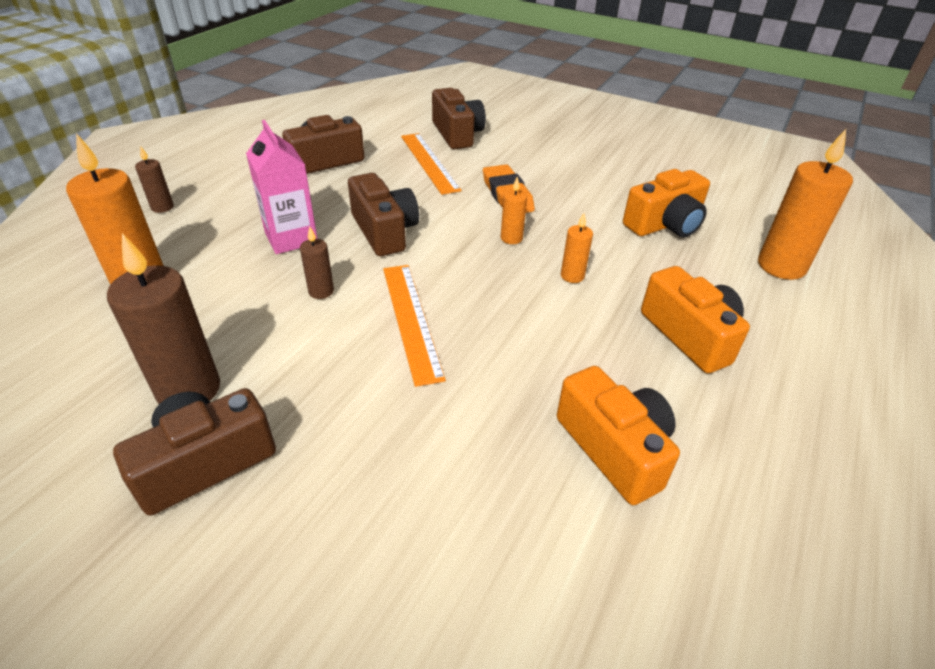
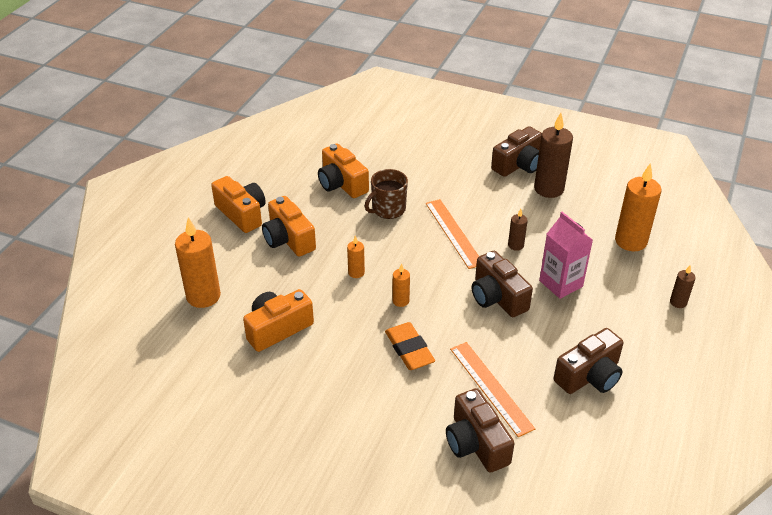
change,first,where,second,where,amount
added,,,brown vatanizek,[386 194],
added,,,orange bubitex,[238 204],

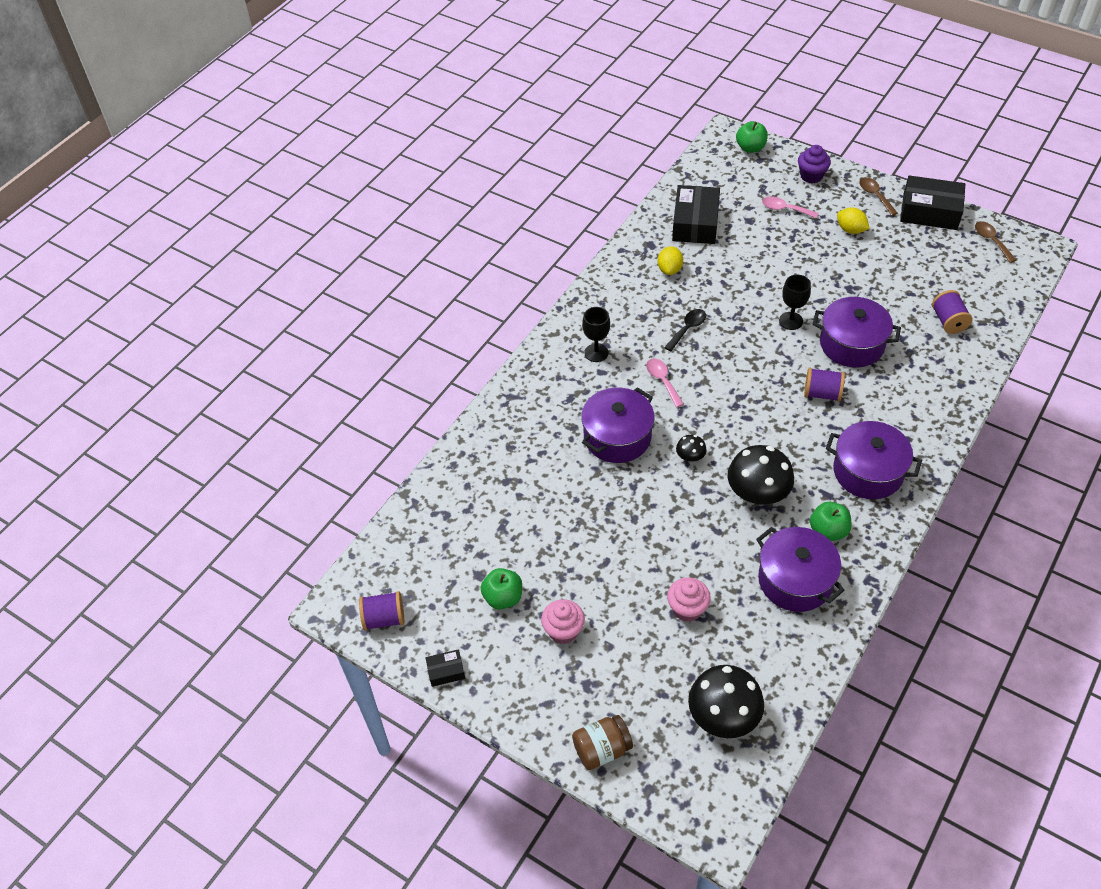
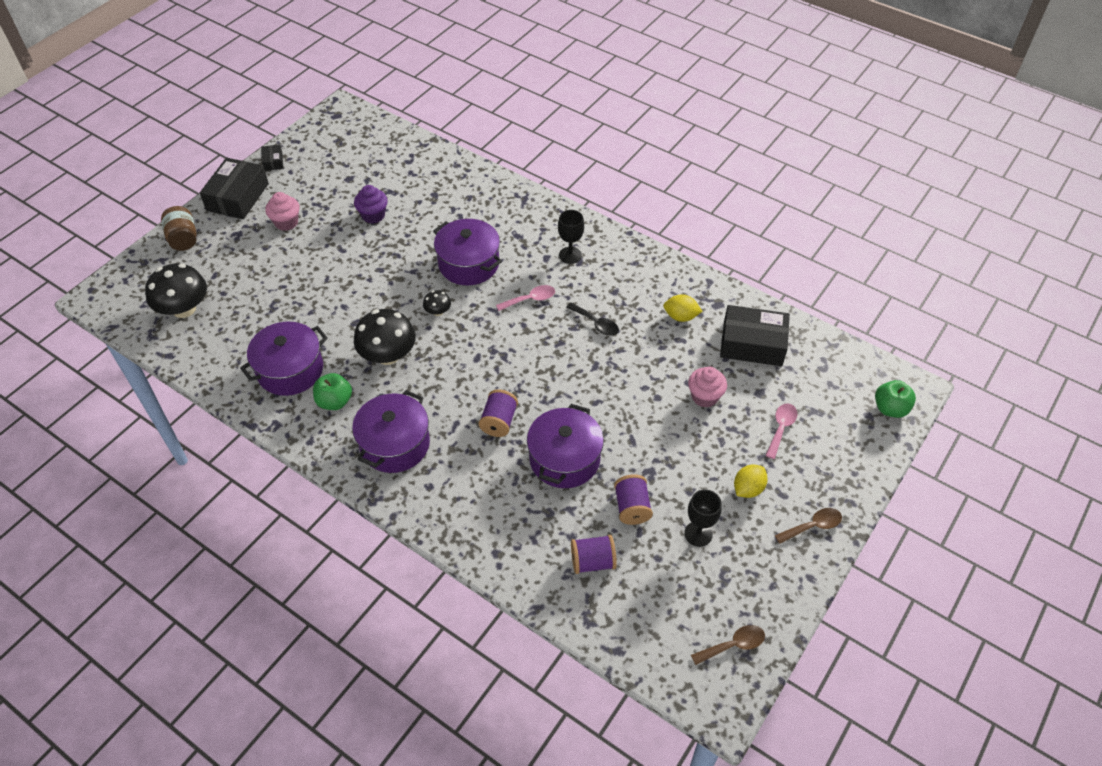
change,first,where,second,where,amount
moved,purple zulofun,[814 164],,[371 204],
moved,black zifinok,[932 202],,[234 188],
moved,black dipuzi,[795 302],,[703 518],
removed,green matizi,[501 589],,,
moved,pink zulofun,[689 599],,[707 387],
moved,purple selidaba,[381 611],,[633 499],

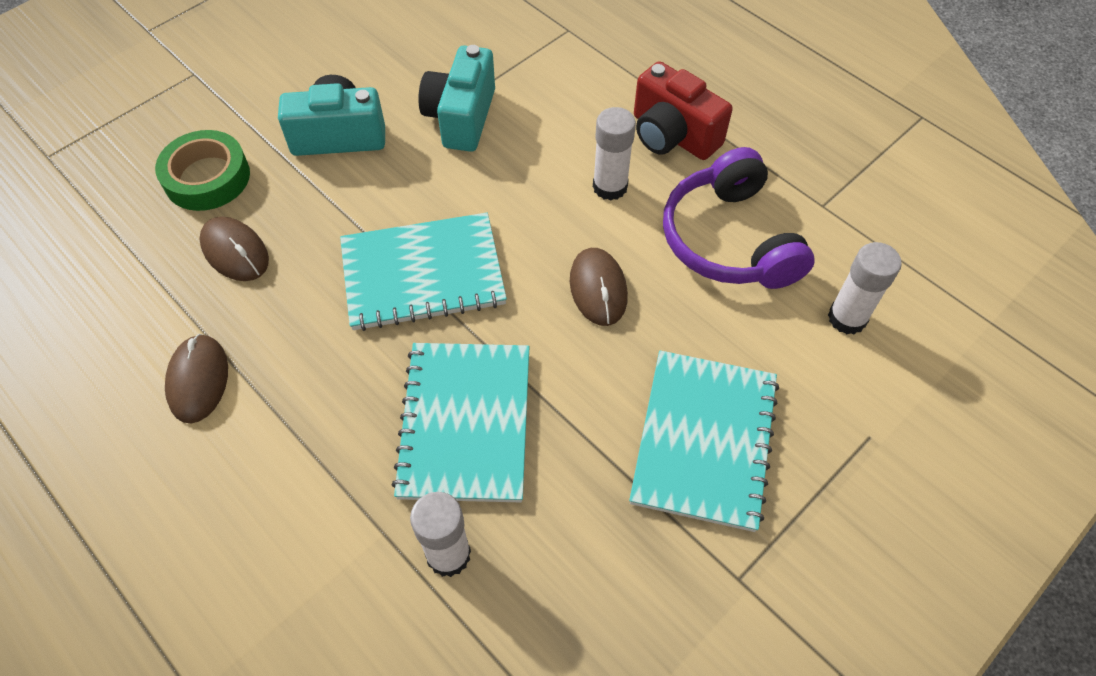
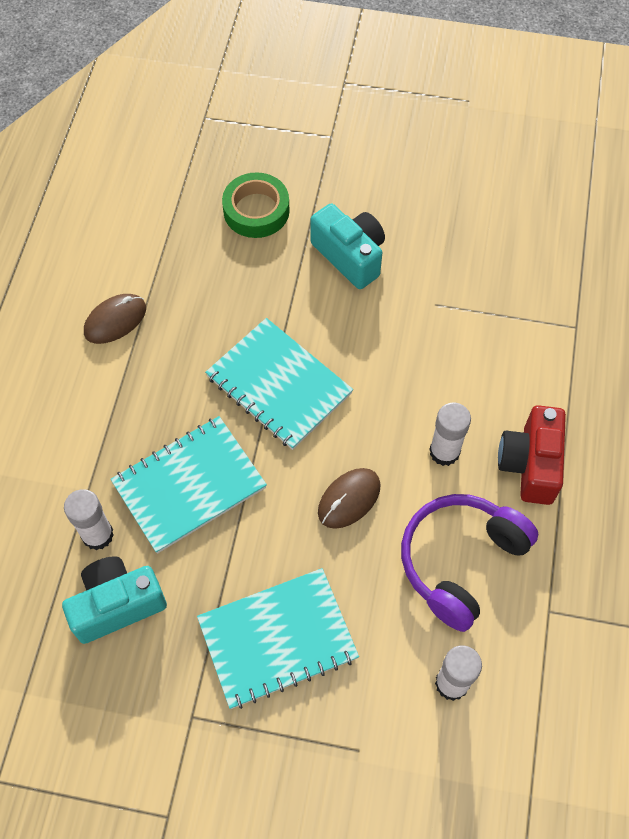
change,first,where,second,where,amount
moved,turquoise bubitex,[456 98],,[114 600],
removed,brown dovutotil,[234 249],,,

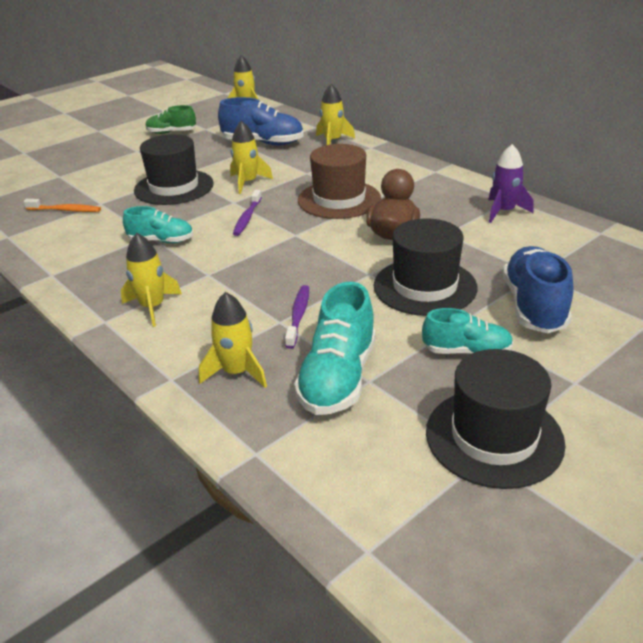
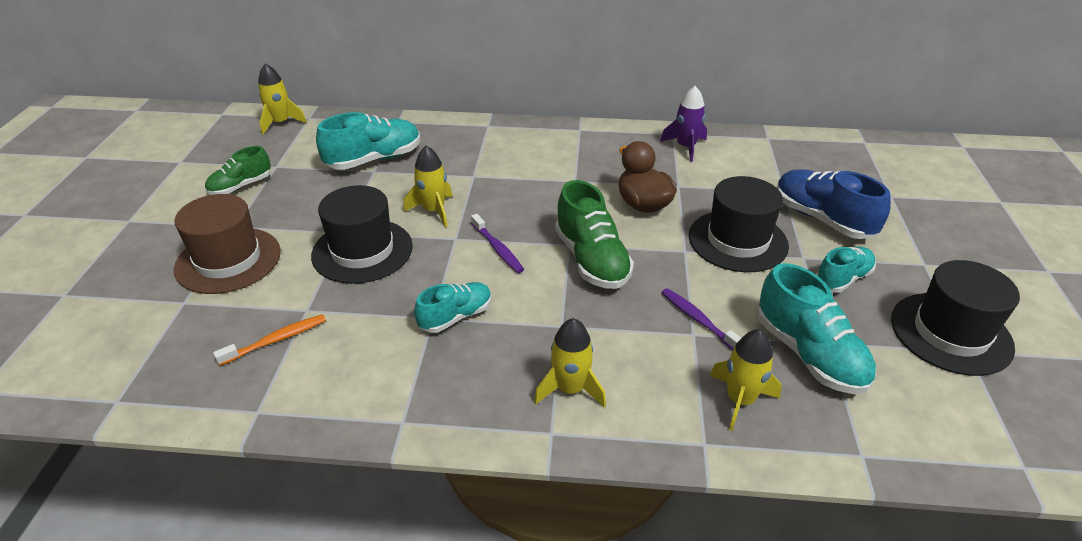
change,first,where,second,where,amount
removed,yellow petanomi,[335 114],,,
recoloured,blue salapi,[261 121],turquoise salapi,[368 141],
moved,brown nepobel,[339 181],,[227 244],
added,,,green salapi,[594 234],

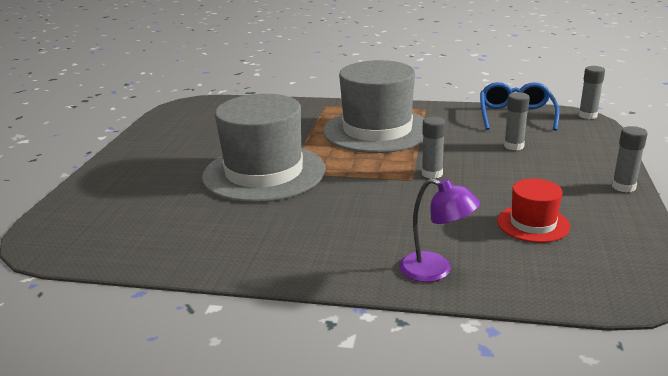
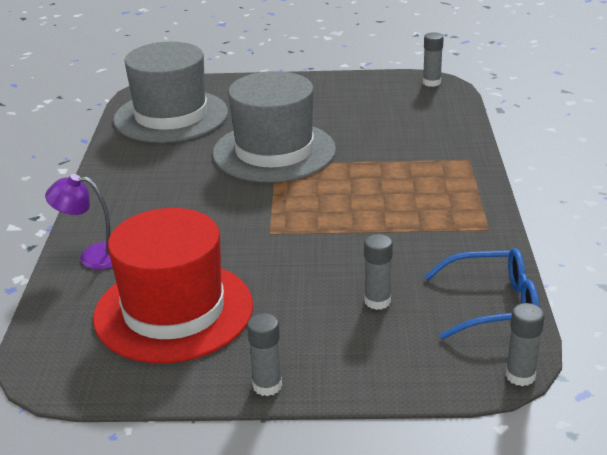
change,first,where,second,where,amount
moved,grey nepobel,[374 106],,[170 92],
moved,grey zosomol,[433 148],,[433 59],
turned,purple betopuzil,[439 230],,[78 222],75 degrees clockwise
resized,red nepobel,[533 210],,[173 285],x2.09

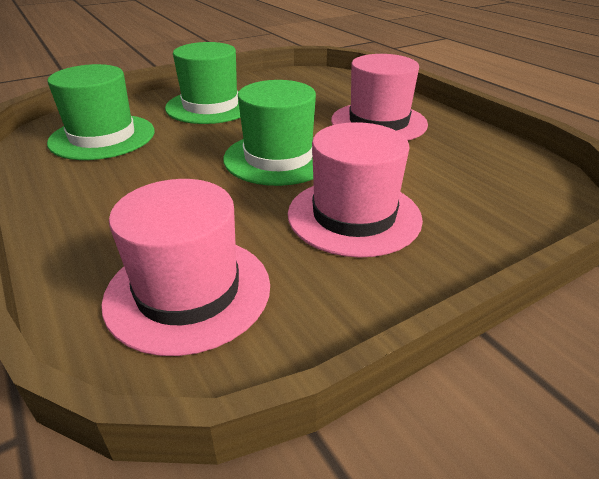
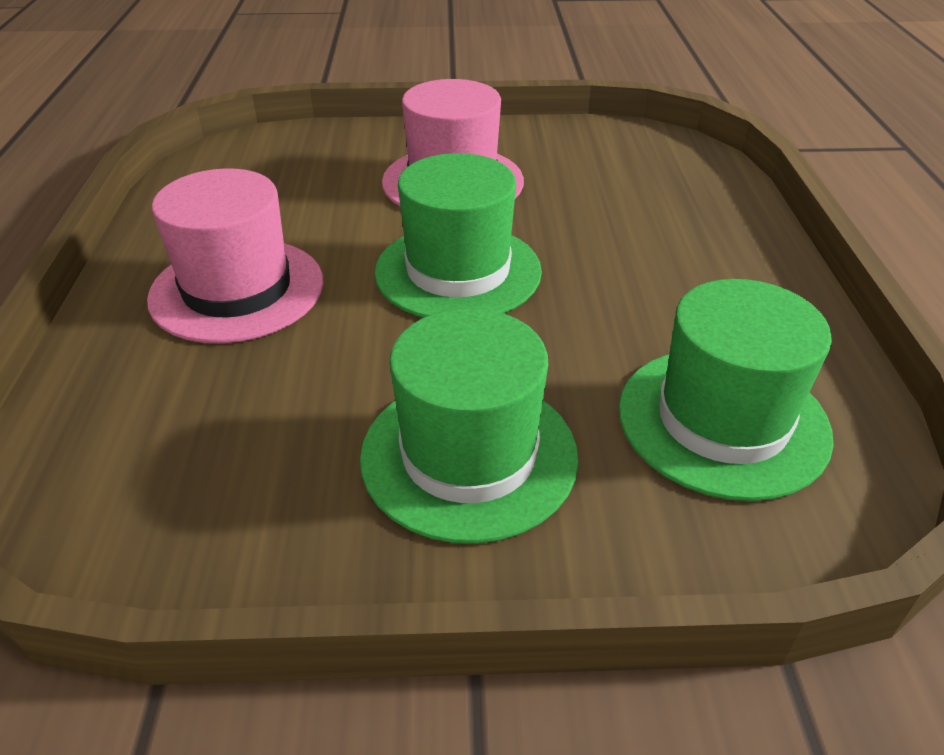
change,first,where,second,where,amount
removed,pink nepobel,[185 267],,,

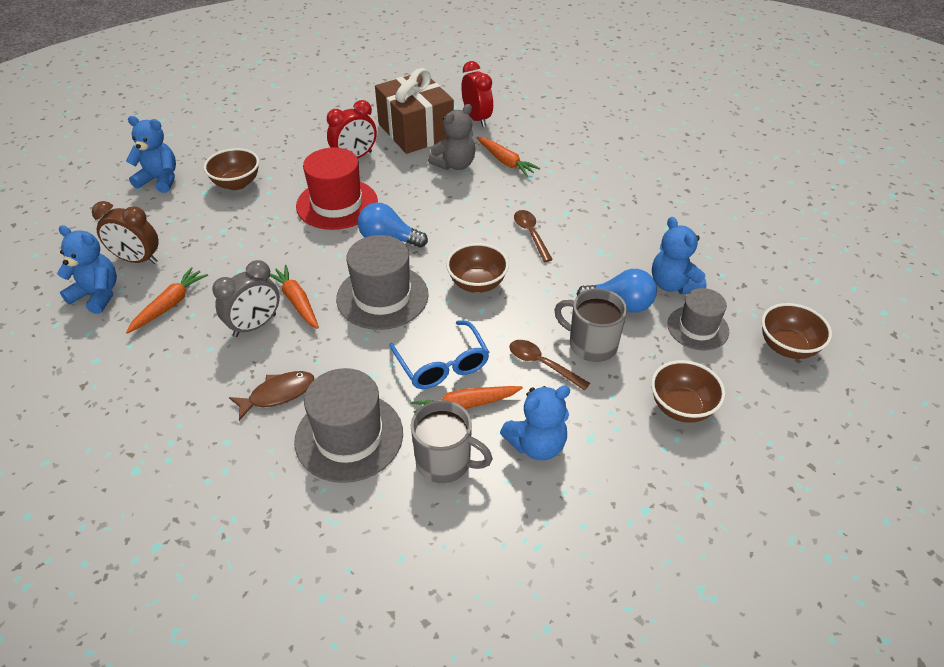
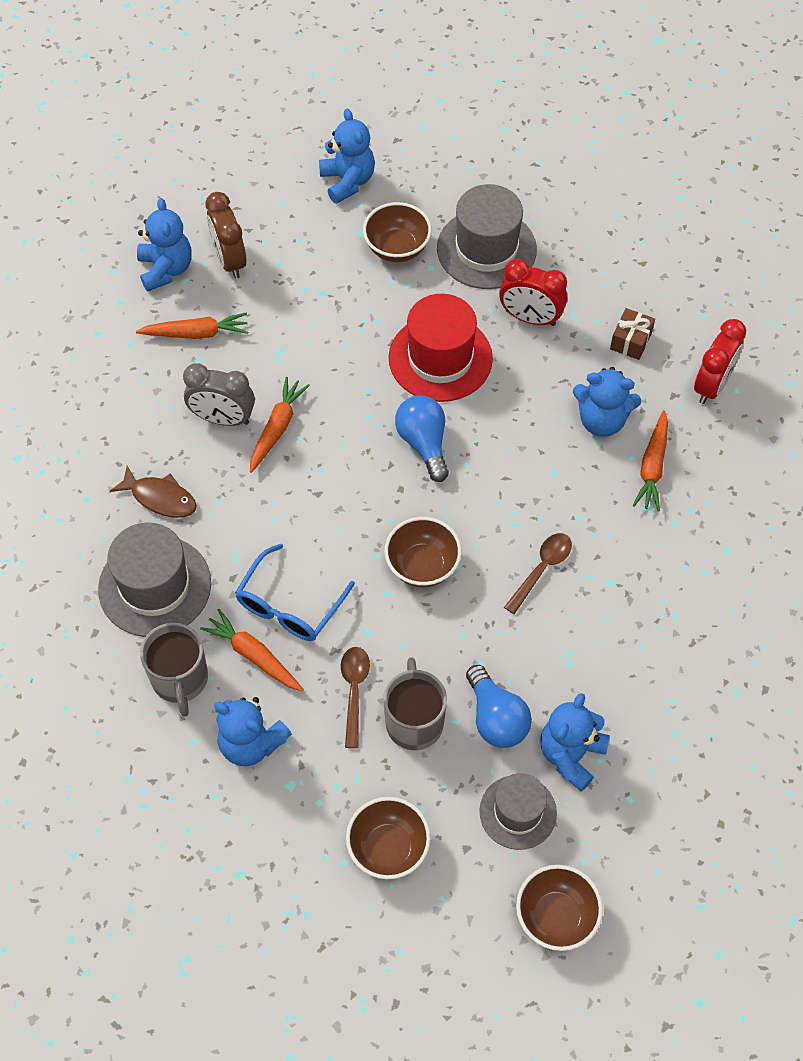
change,first,where,second,where,amount
resized,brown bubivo,[414 111],,[632 334],x0.41
recoloured,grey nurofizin,[452 137],blue nurofizin,[607 402],
moved,grey nepobel,[382 282],,[487 236],

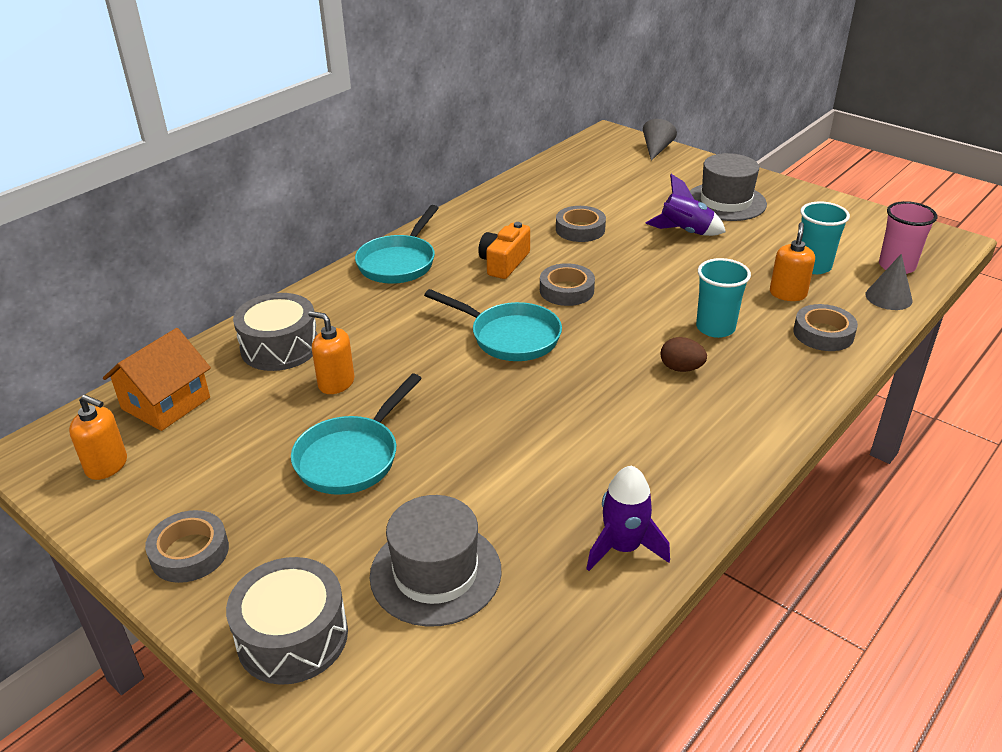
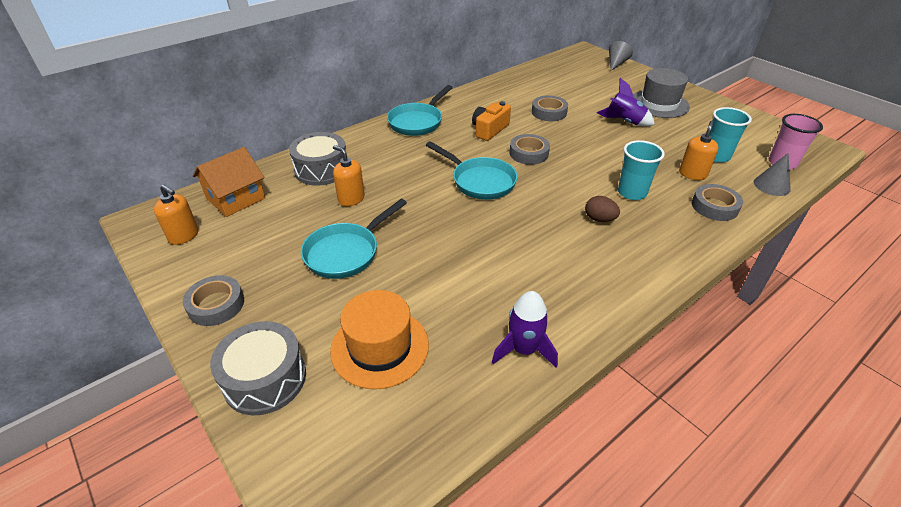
change,first,where,second,where,amount
recoloured,grey nepobel,[435 561],orange nepobel,[379 339],

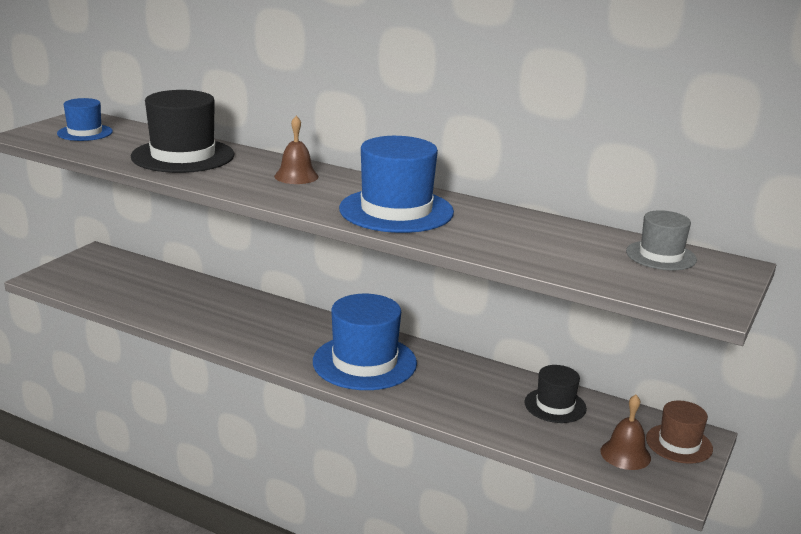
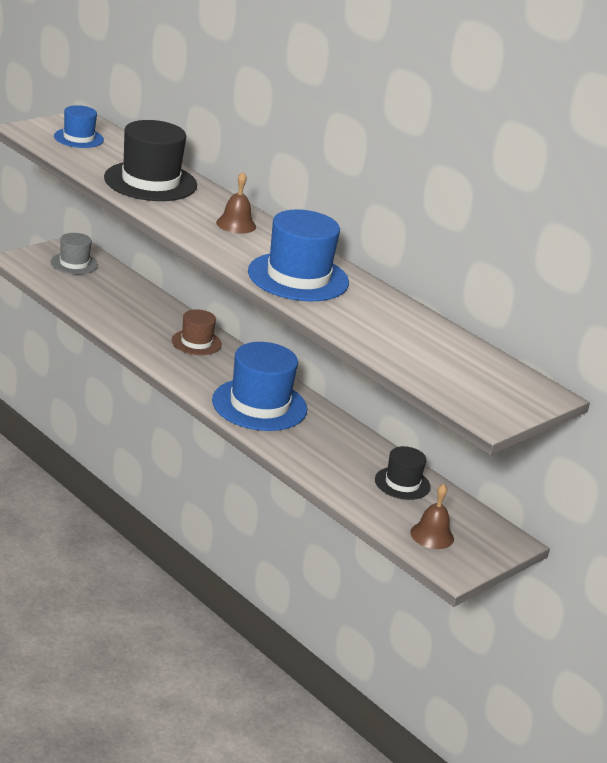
change,first,where,second,where,amount
moved,grey nepobel,[661 240],,[74 254],
moved,brown nepobel,[679 432],,[197 332],

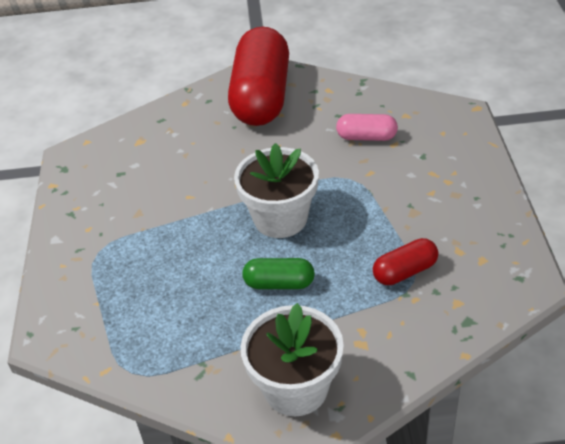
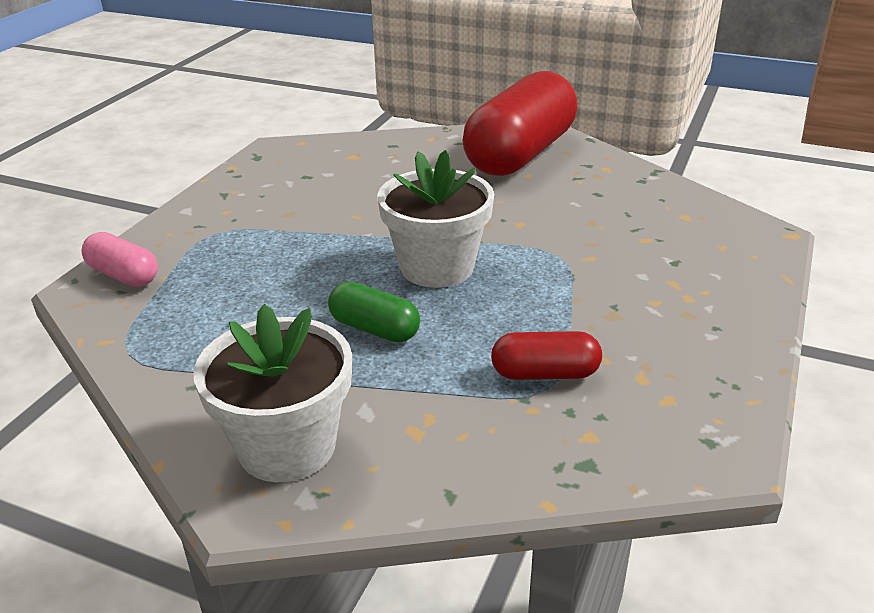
change,first,where,second,where,amount
moved,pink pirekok,[367 127],,[119 259],

